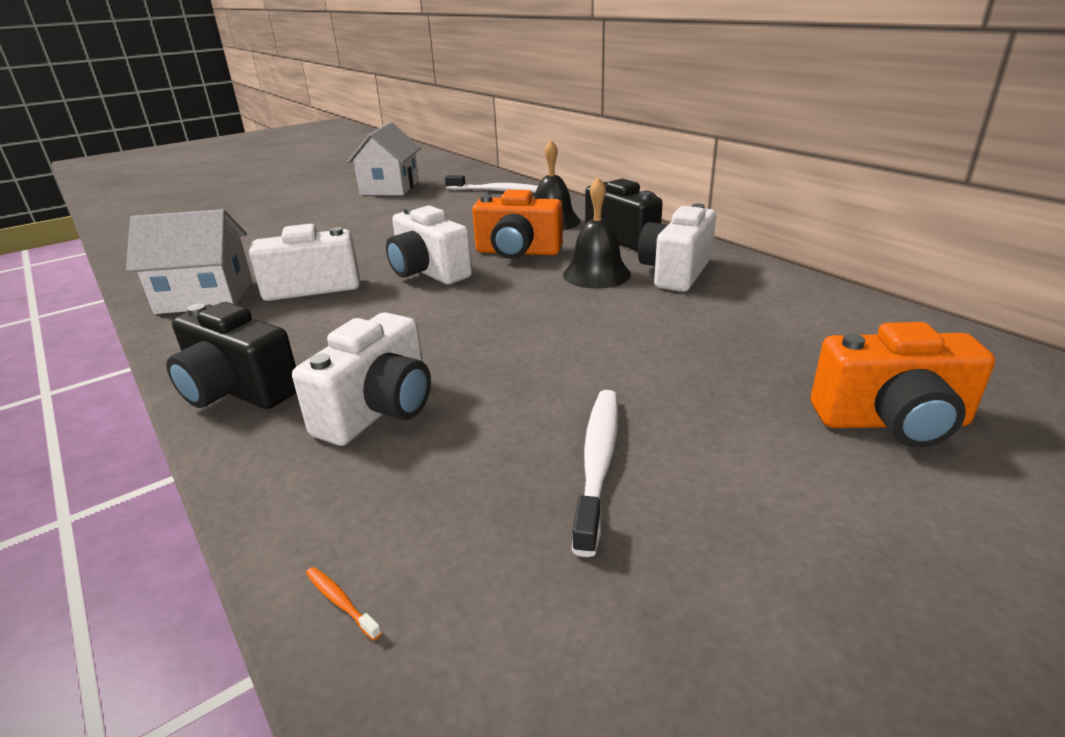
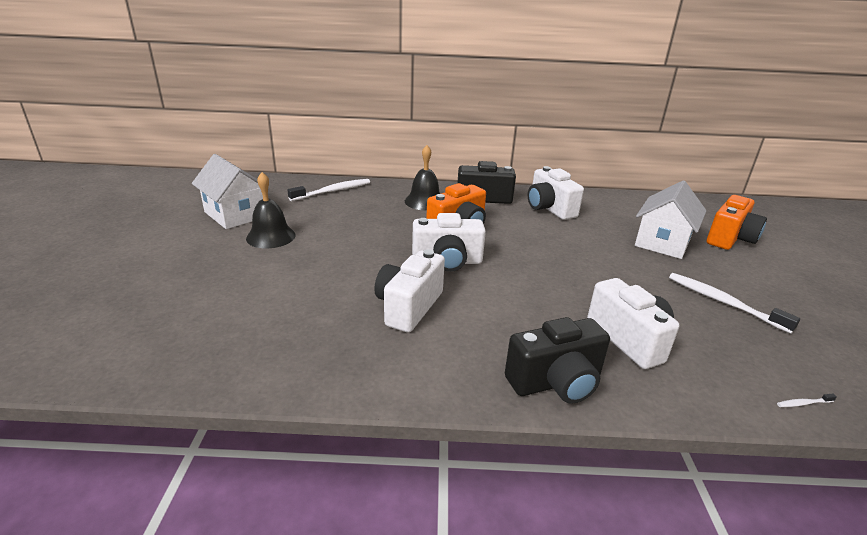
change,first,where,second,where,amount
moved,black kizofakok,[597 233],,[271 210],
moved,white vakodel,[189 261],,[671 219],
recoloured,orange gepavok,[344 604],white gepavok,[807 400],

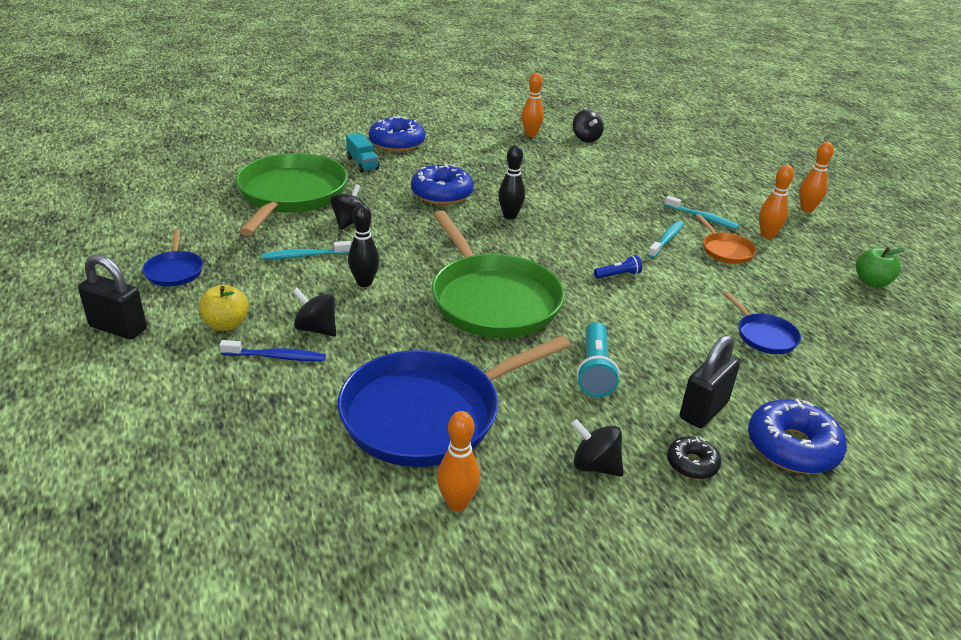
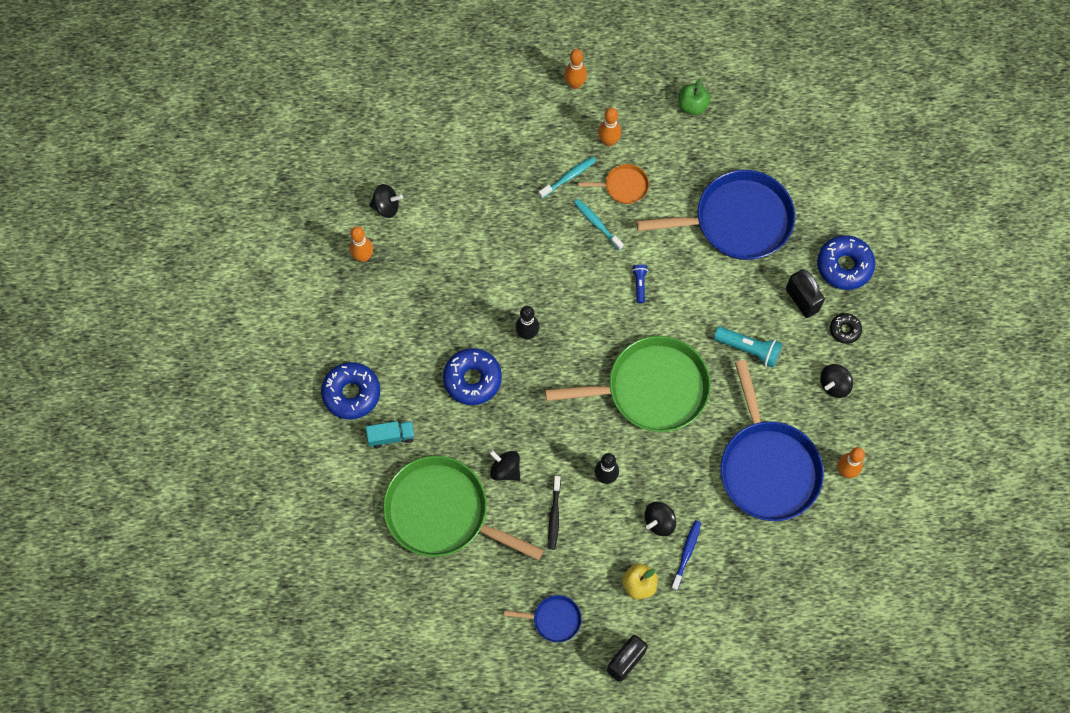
change,first,where,second,where,amount
recoloured,turquoise gepavok,[306 250],black gepavok,[554 513],
resized,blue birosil,[762 322],,[715 215],x2.22

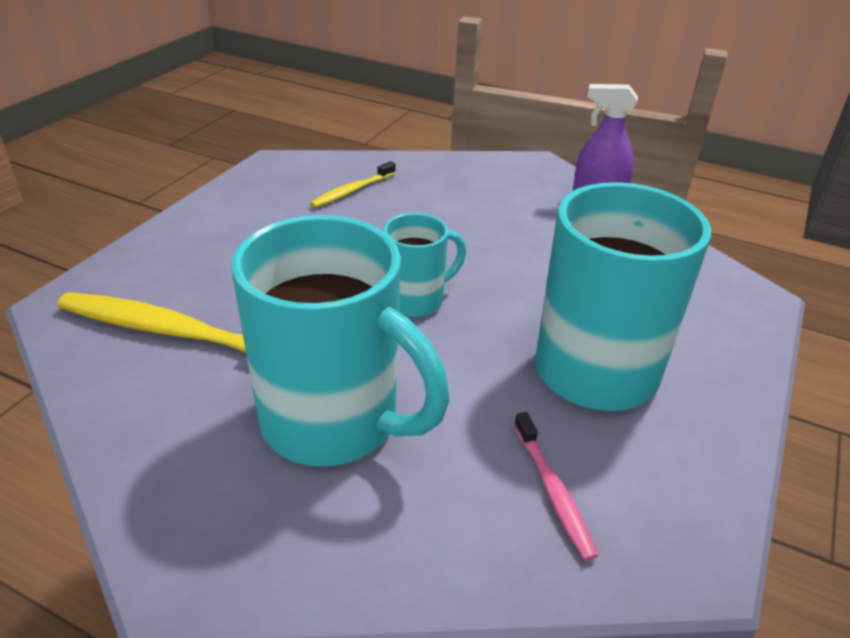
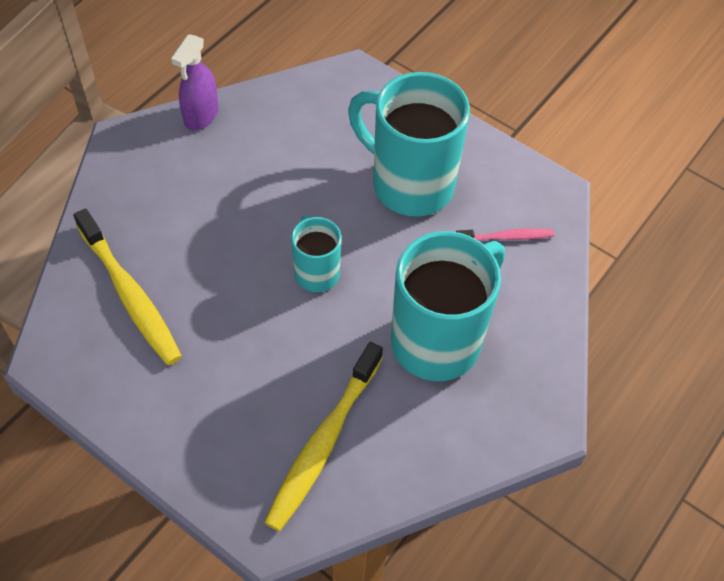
change,first,where,second,where,amount
resized,yellow gepavok,[353 184],,[128 286],x1.88

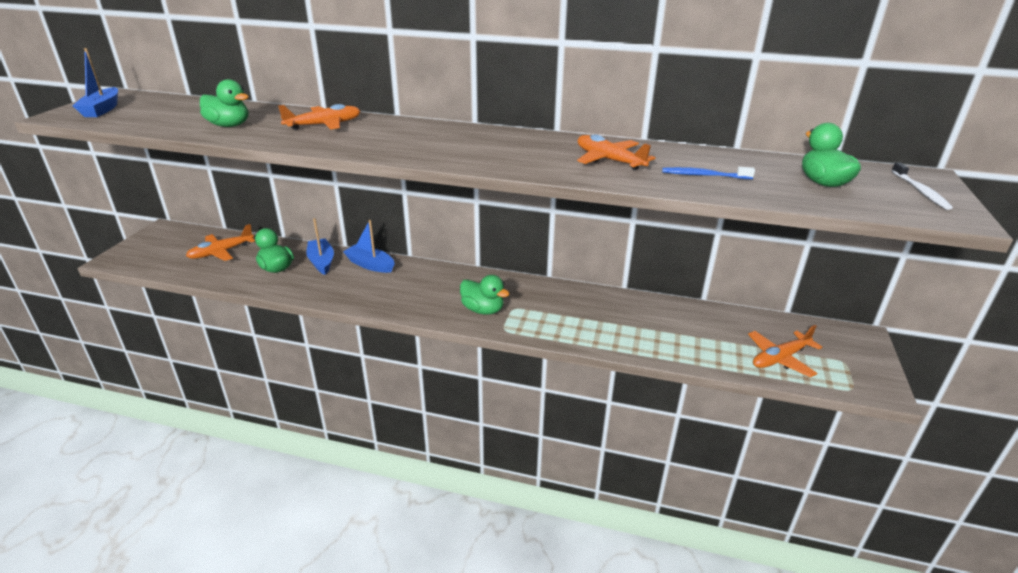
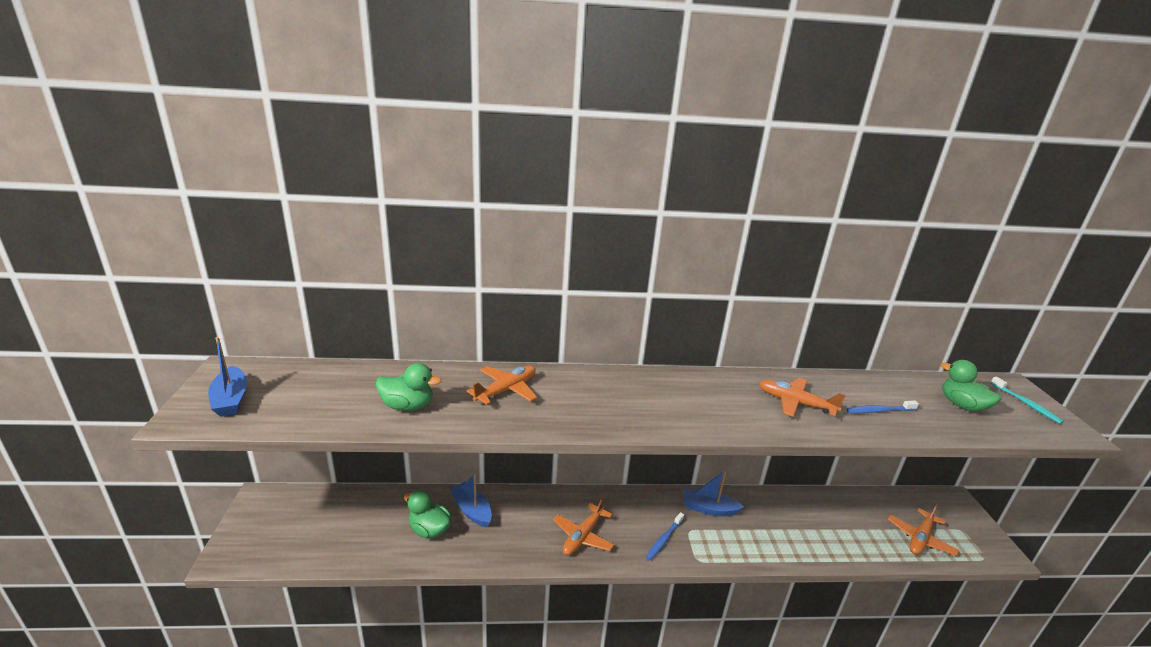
change,first,where,second,where,amount
recoloured,white gepavok,[922 186],turquoise gepavok,[1027 400],
moved,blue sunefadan,[369 246],,[714 493],
moved,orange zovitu,[220 242],,[583 526],
replaced,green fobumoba,[485 295],blue gepavok,[665 536],

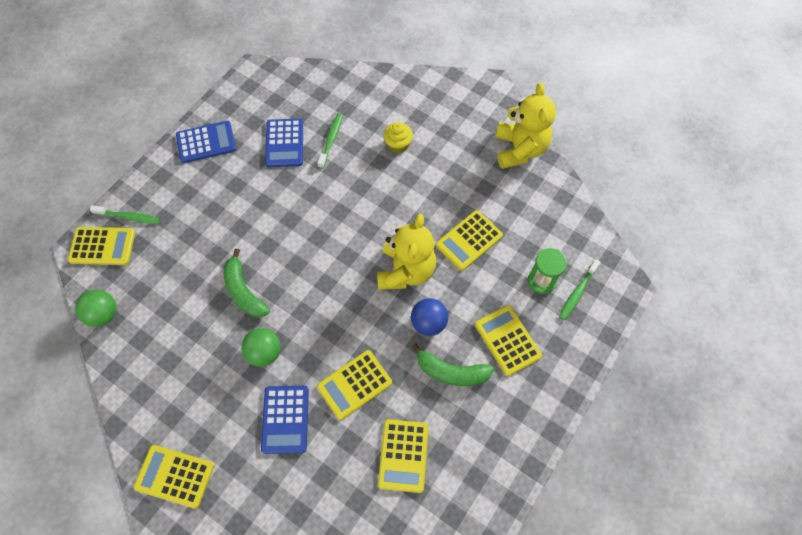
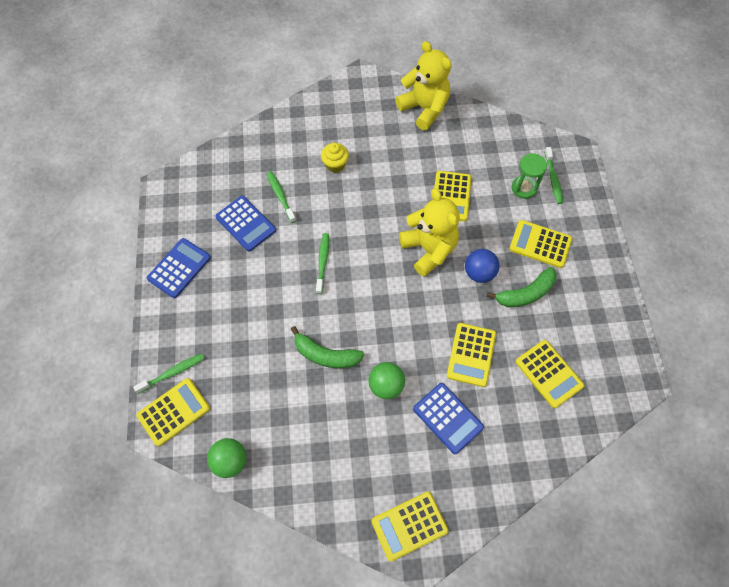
change,first,where,second,where,amount
added,,,green gepavok,[322 263],

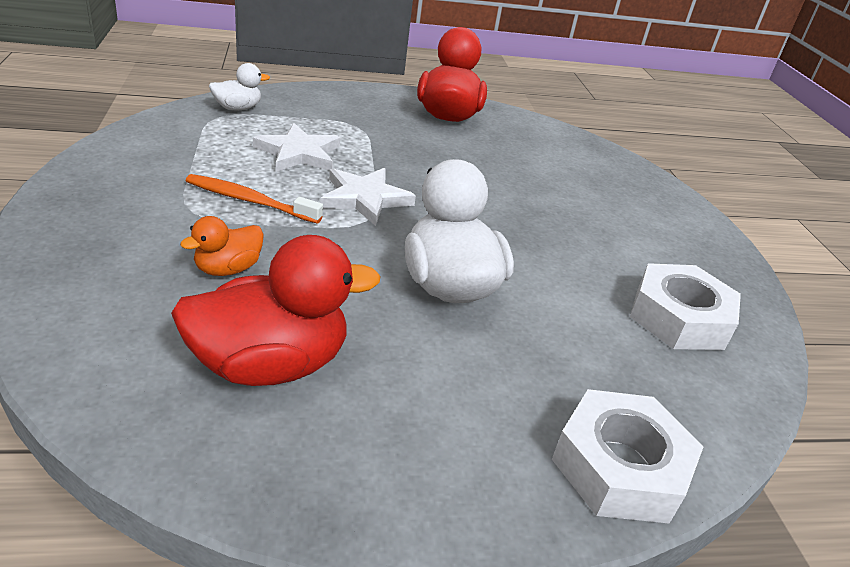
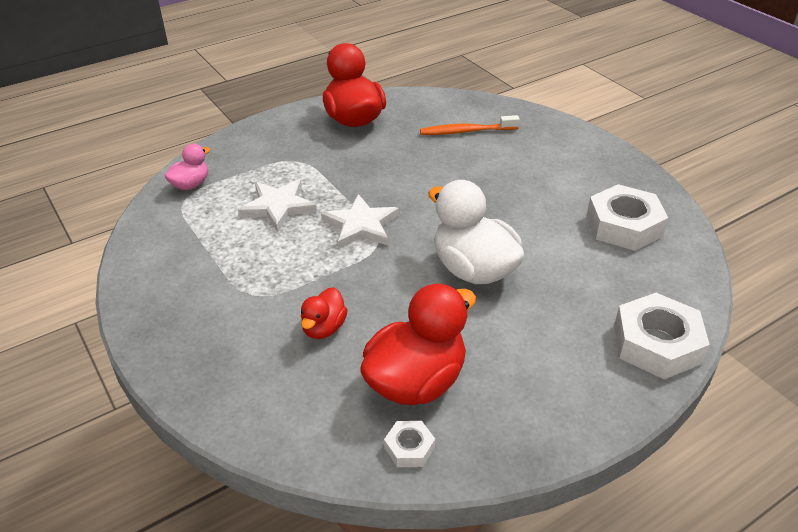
change,first,where,second,where,amount
recoloured,white fobumoba,[239 86],pink fobumoba,[187 166],
moved,orange gepavok,[254 198],,[470 125],
recoloured,orange fobumoba,[222 246],red fobumoba,[324 313],
added,,,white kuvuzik,[409 444],

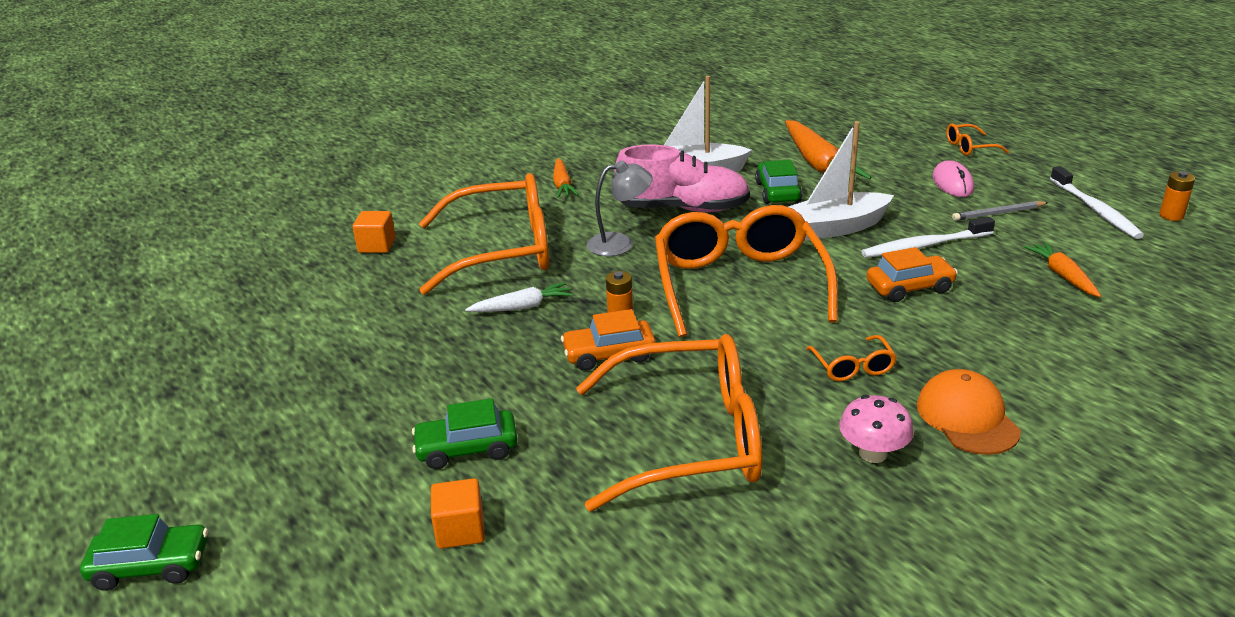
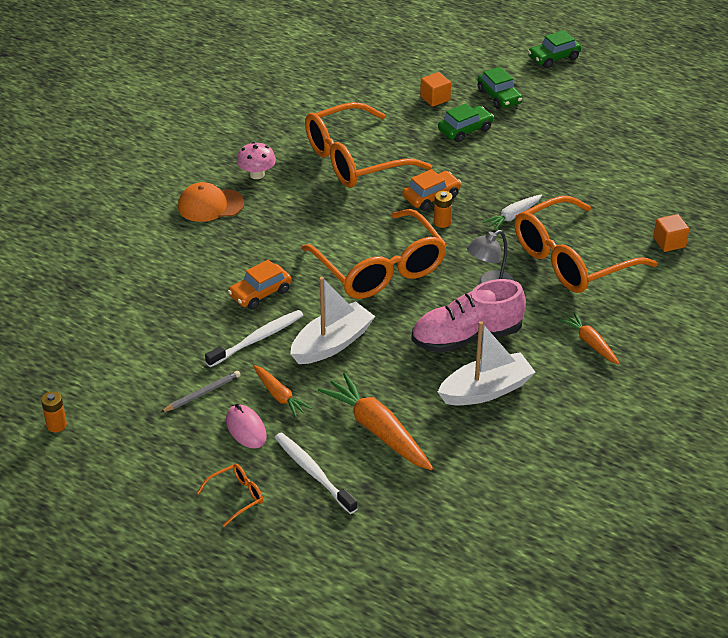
change,first,where,second,where,amount
moved,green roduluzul,[778 182],,[500 88],
moved,white gepavok,[1097 202],,[316 473],
moved,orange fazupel,[1062 269],,[282 391],
removed,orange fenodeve,[851 358],,,
turned,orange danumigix,[969 412],,[211 202],120 degrees clockwise

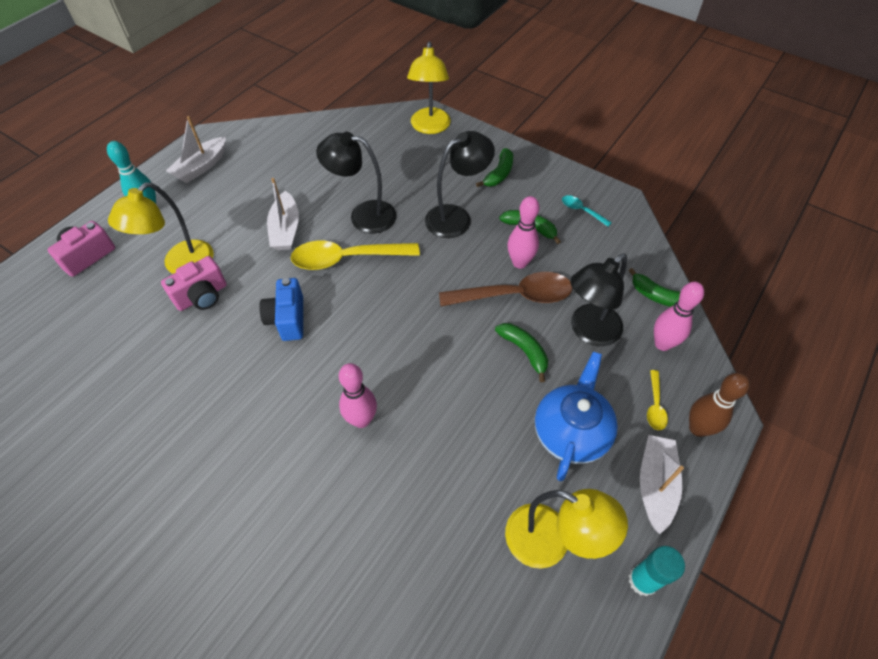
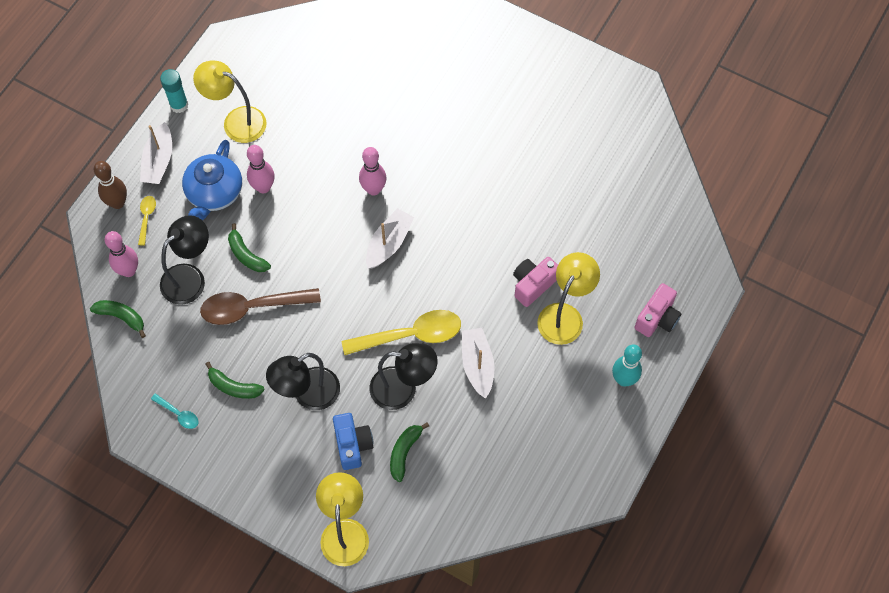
change,first,where,second,where,amount
moved,white sunefadan,[196 149],,[390 238],
moved,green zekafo,[494 167],,[409 452],
moved,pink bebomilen,[524 232],,[261 169],
moved,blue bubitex,[281 309],,[353 441],

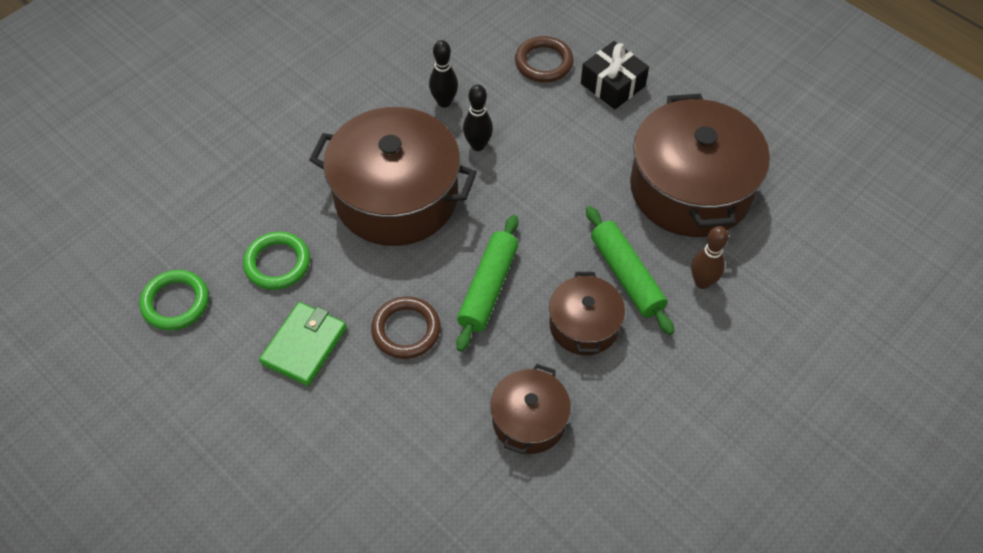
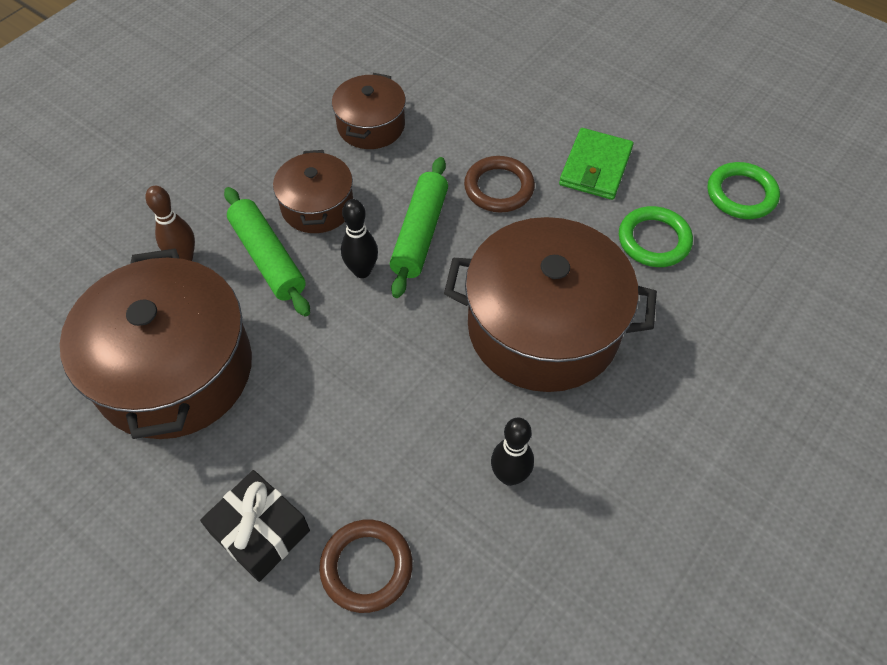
change,first,where,second,where,amount
moved,black bebomilen,[478 118],,[359 238],

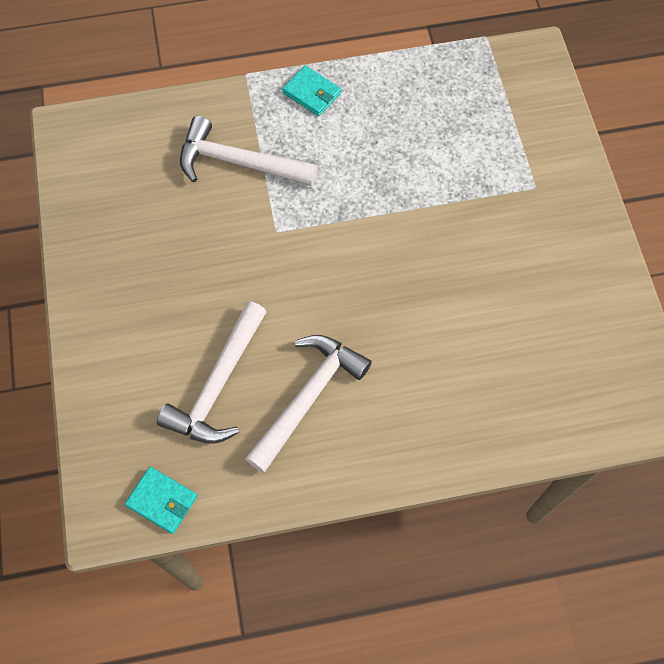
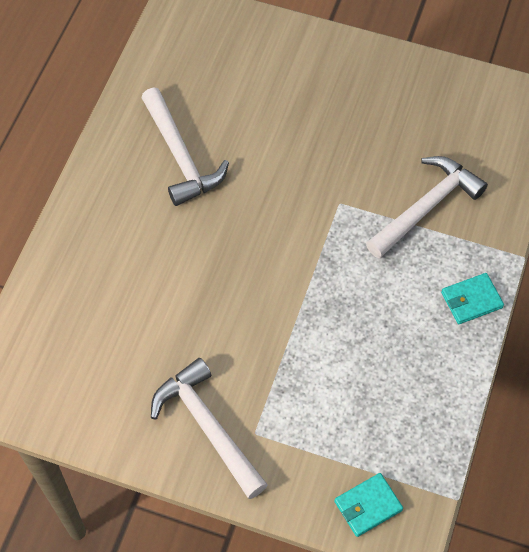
change,first,where,second,where,amount
moved,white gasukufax,[211 372],,[209 428],
moved,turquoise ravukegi,[161 500],,[368 505],

